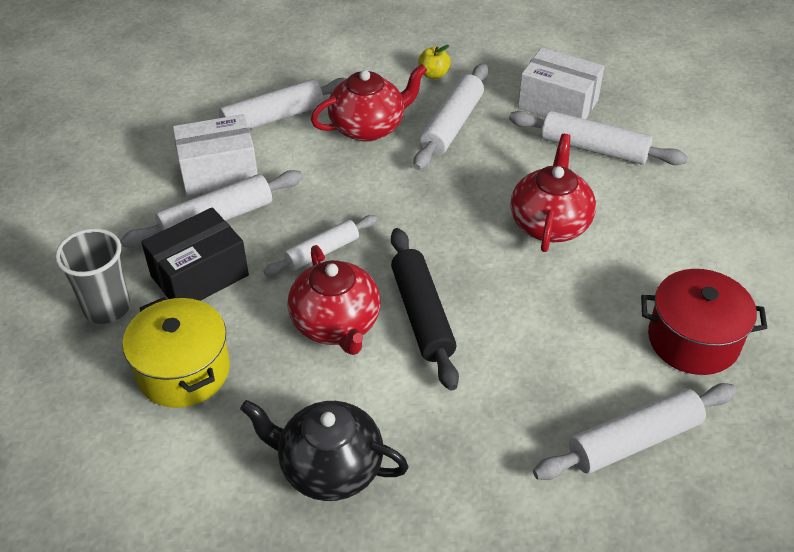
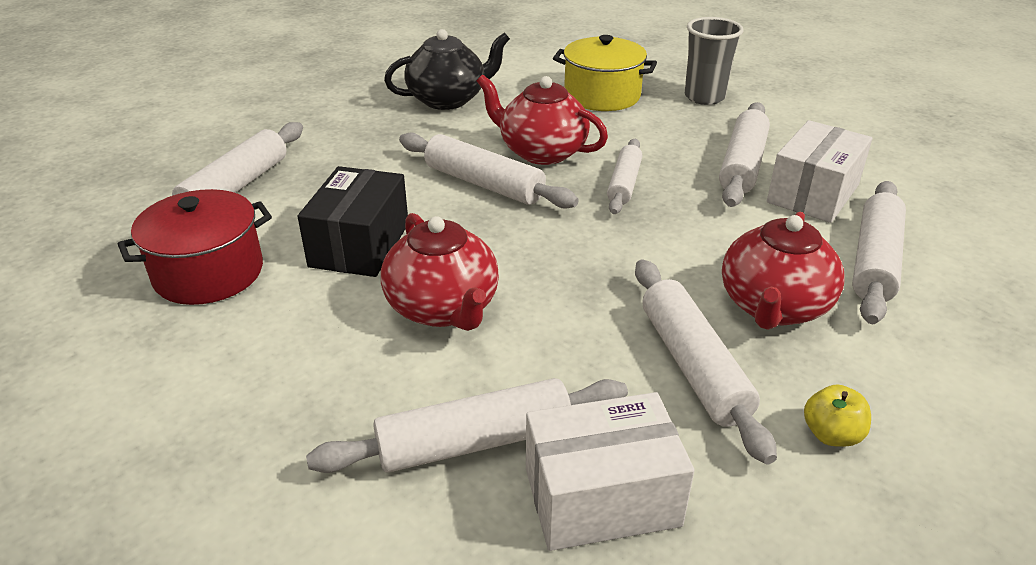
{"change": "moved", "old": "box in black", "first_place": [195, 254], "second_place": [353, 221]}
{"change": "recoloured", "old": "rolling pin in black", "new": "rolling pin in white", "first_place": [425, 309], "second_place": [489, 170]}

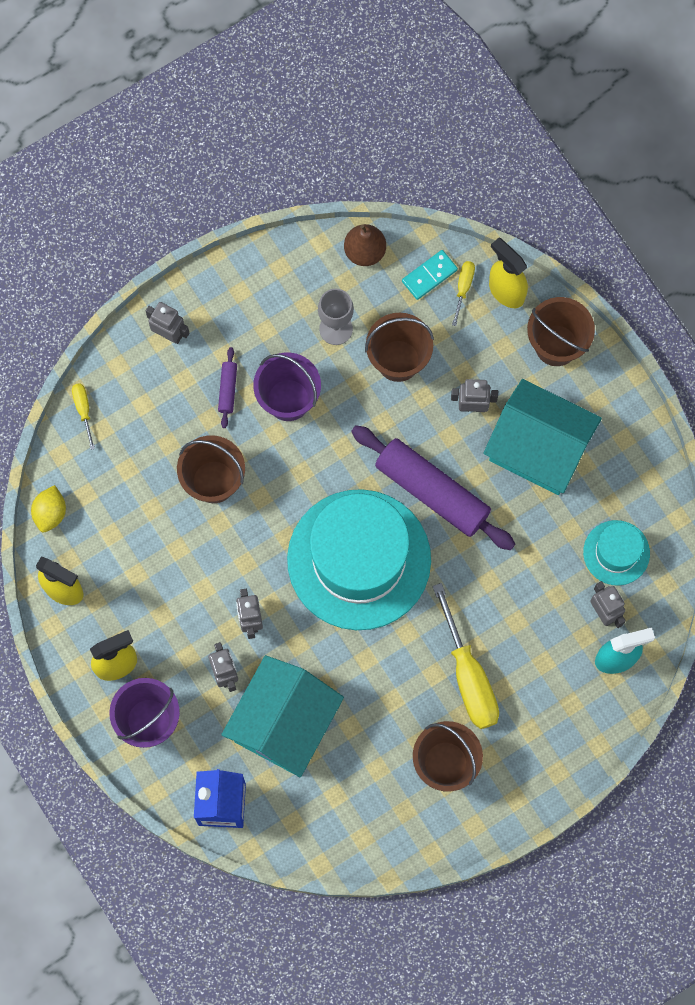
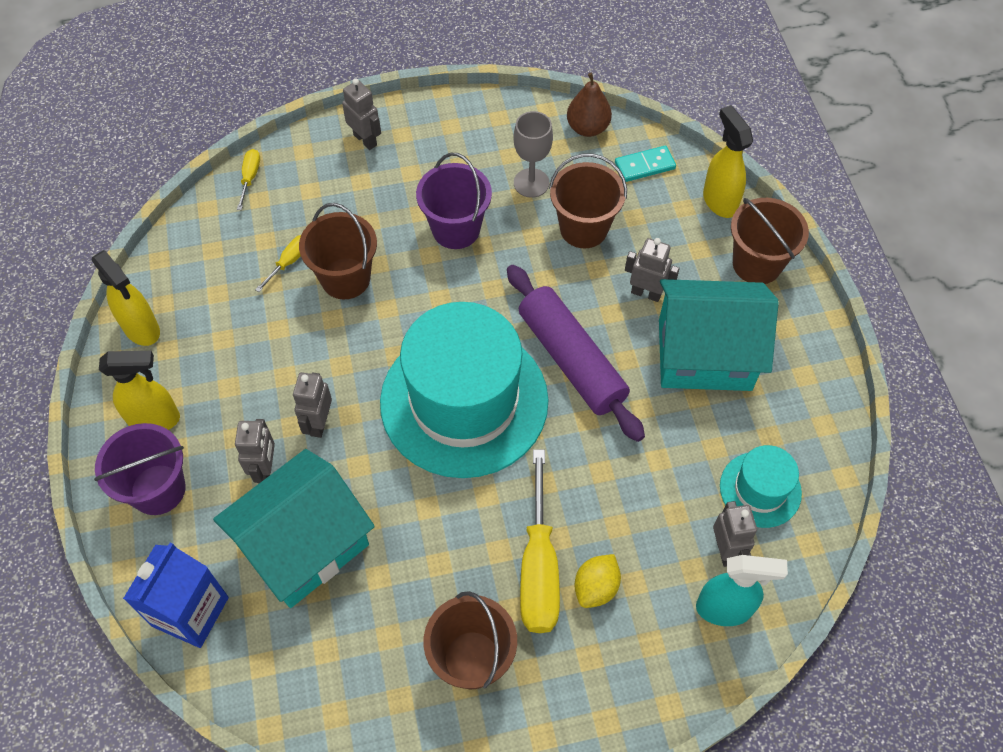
{"change": "moved", "old": "lemon in yellow", "first_place": [48, 508], "second_place": [597, 581]}
{"change": "removed", "old": "rolling pin in purple", "first_place": [227, 387]}
{"change": "moved", "old": "screwdriver in yellow", "first_place": [463, 293], "second_place": [278, 263]}
{"change": "turned", "old": "house in turquoise", "first_place": [542, 437], "second_place": [719, 335], "degrees": -45}

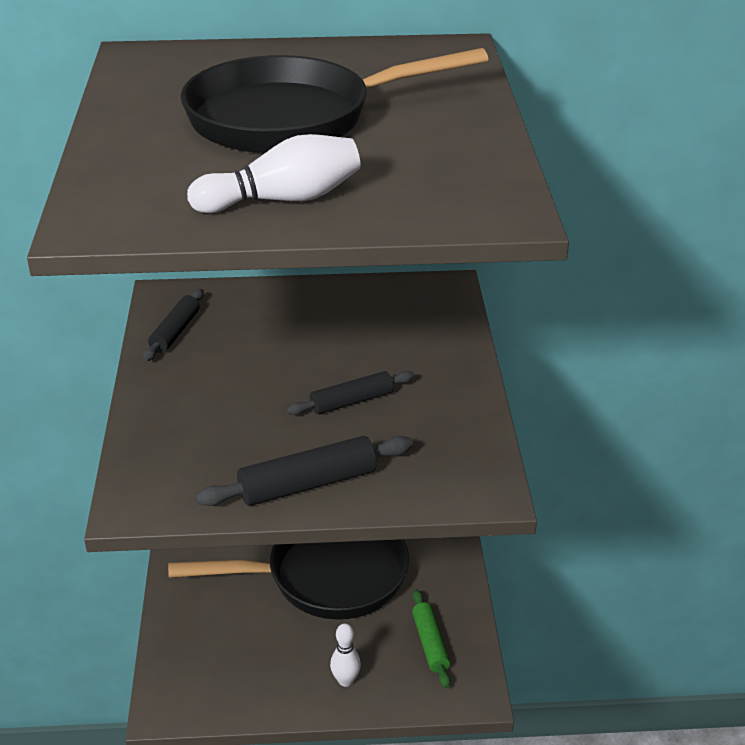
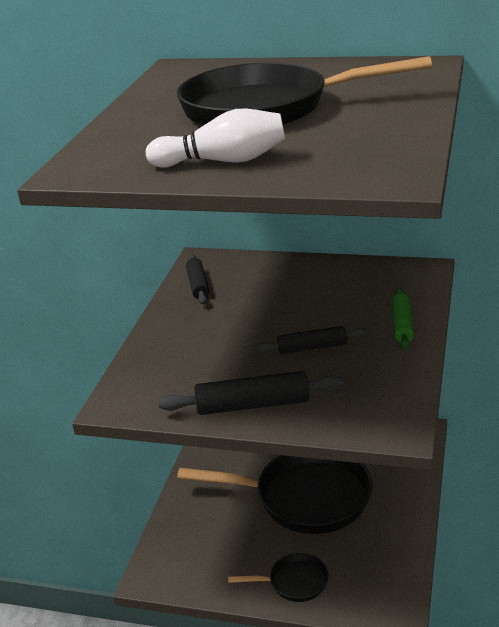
{"change": "turned", "old": "rolling pin in black", "first_place": [173, 325], "second_place": [197, 279], "degrees": -45}
{"change": "replaced", "old": "bowling pin in white", "new": "pan in black", "first_place": [345, 655], "second_place": [278, 577]}
{"change": "moved", "old": "rolling pin in green", "first_place": [431, 638], "second_place": [403, 319]}

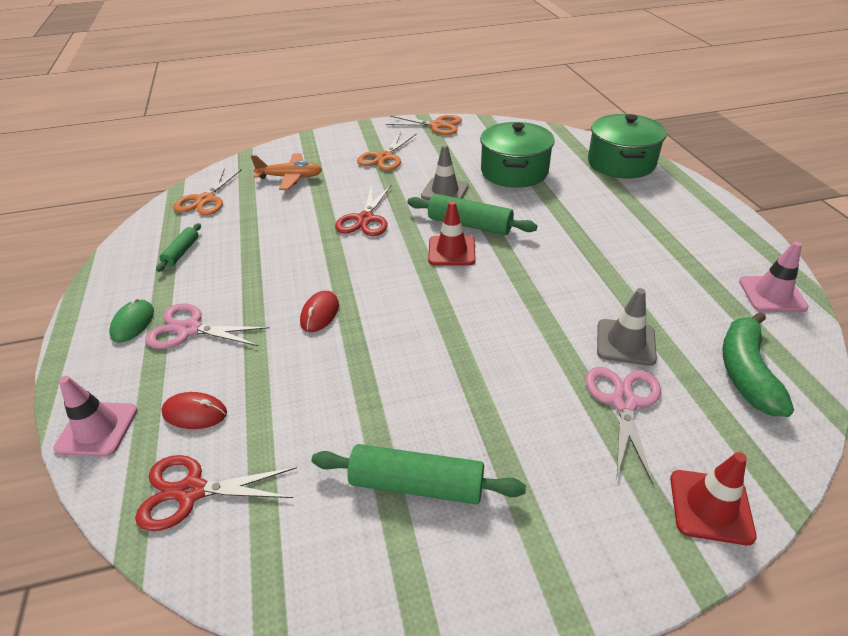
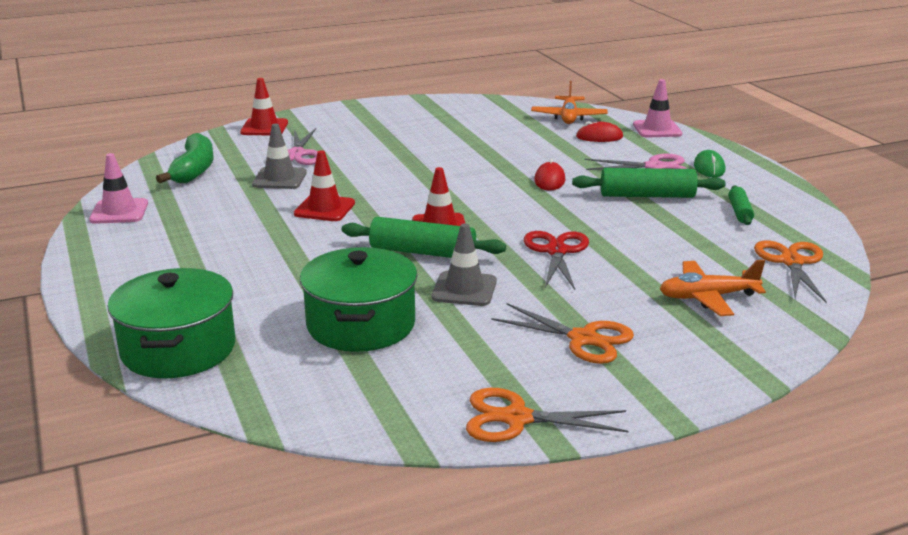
{"change": "replaced", "old": "scissors in red", "new": "plane in orange", "first_place": [216, 493], "second_place": [569, 102]}
{"change": "moved", "old": "rolling pin in green", "first_place": [419, 474], "second_place": [649, 183]}
{"change": "turned", "old": "scissors in orange", "first_place": [387, 151], "second_place": [562, 333], "degrees": 105}
{"change": "added", "new": "traffic cone in red", "second_place": [324, 185]}

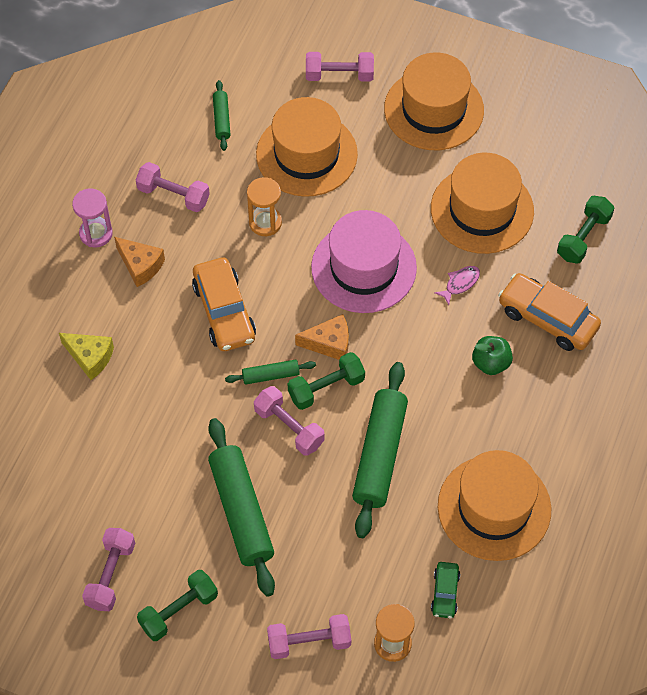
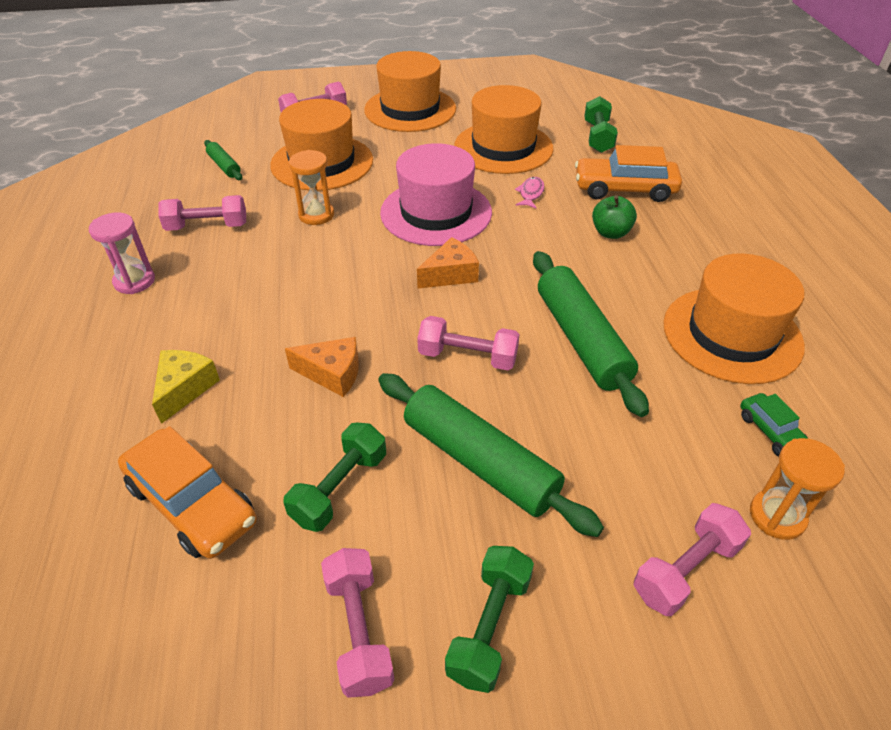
{"change": "turned", "old": "cheese in yellow", "first_place": [86, 356], "second_place": [186, 387], "degrees": -75}
{"change": "moved", "old": "cheese in orange", "first_place": [139, 262], "second_place": [322, 367]}
{"change": "moved", "old": "car in orange", "first_place": [224, 304], "second_place": [187, 492]}
{"change": "removed", "old": "rolling pin in green", "first_place": [270, 372]}
{"change": "moved", "old": "dumbbell in green", "first_place": [326, 381], "second_place": [334, 477]}

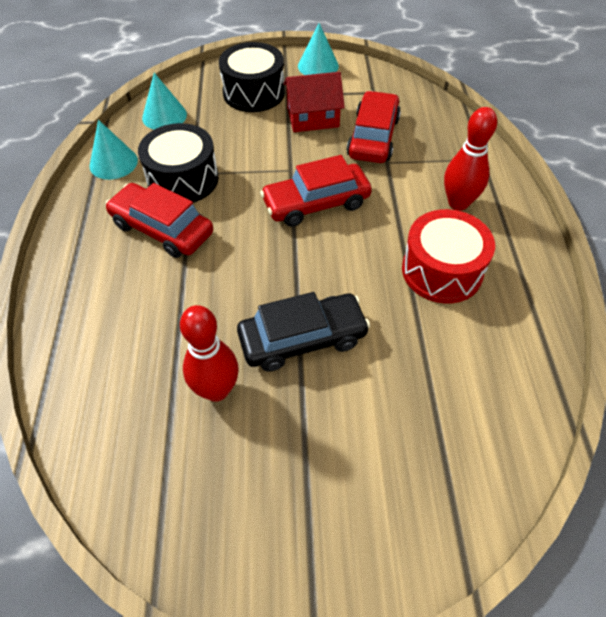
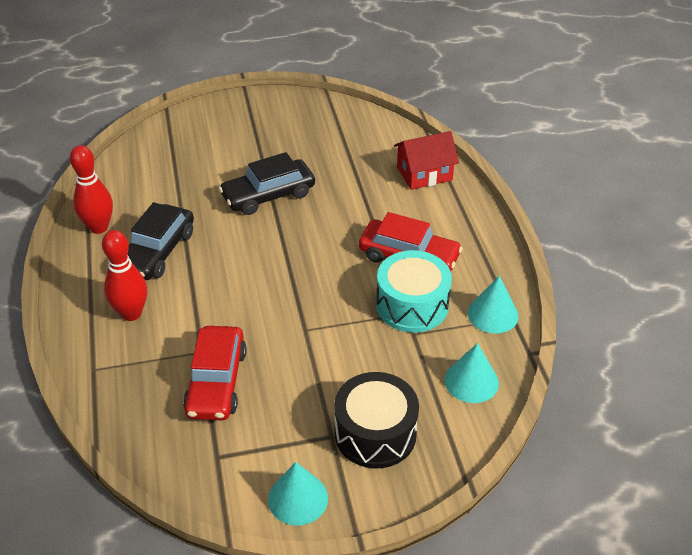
{"change": "recoloured", "old": "drum in black", "new": "drum in turquoise", "first_place": [178, 163], "second_place": [414, 291]}
{"change": "moved", "old": "bowling pin in red", "first_place": [209, 353], "second_place": [91, 189]}
{"change": "removed", "old": "car in red", "first_place": [316, 191]}
{"change": "moved", "old": "house in red", "first_place": [314, 102], "second_place": [426, 160]}
{"change": "replaced", "old": "drum in red", "new": "car in black", "first_place": [448, 256], "second_place": [161, 241]}

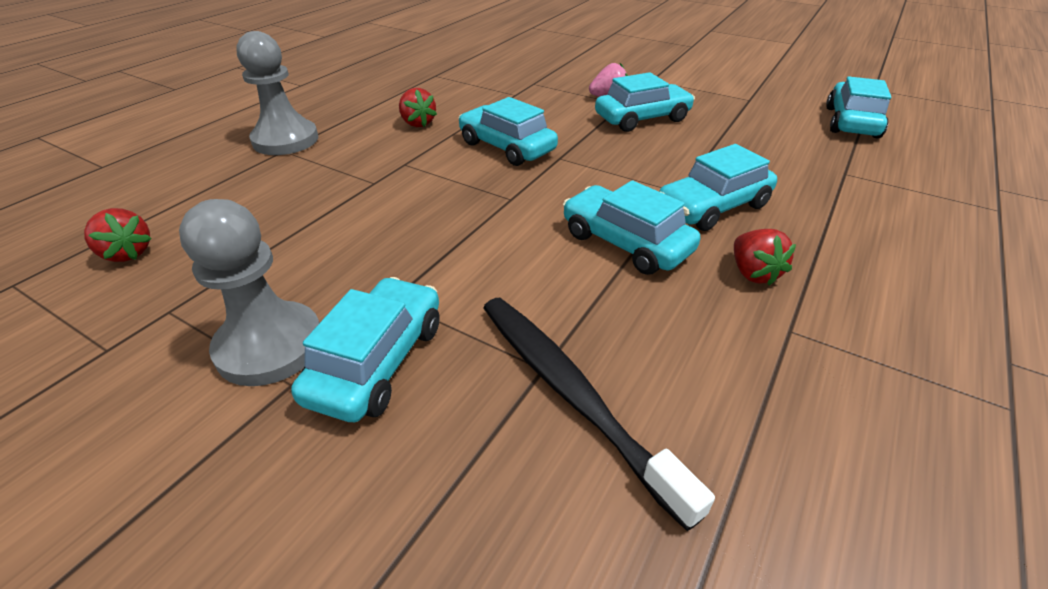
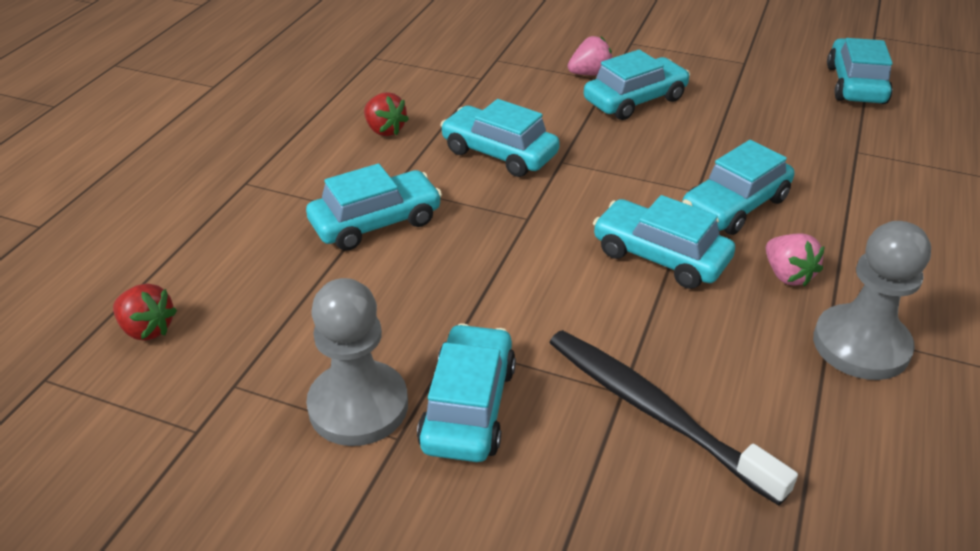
{"change": "moved", "old": "pawn in grey", "first_place": [277, 93], "second_place": [872, 300]}
{"change": "recoloured", "old": "strawberry in red", "new": "strawberry in pink", "first_place": [765, 257], "second_place": [795, 260]}
{"change": "added", "new": "car in turquoise", "second_place": [374, 207]}

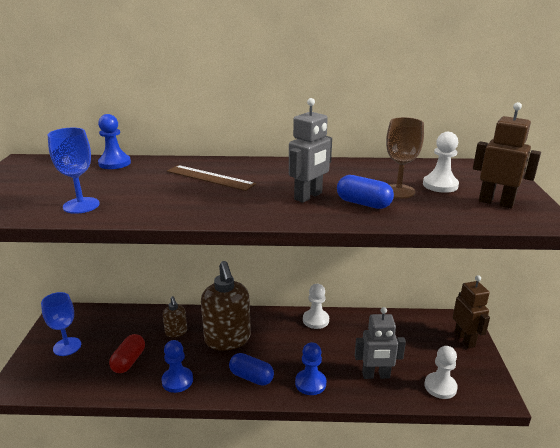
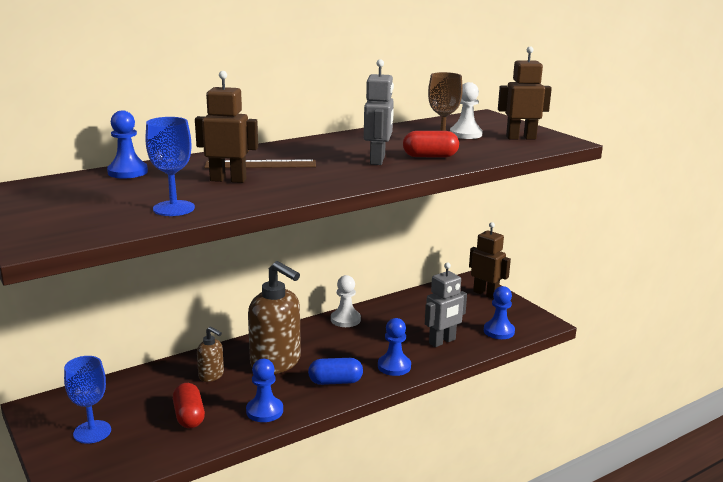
{"change": "recoloured", "old": "capsule in blue", "new": "capsule in red", "first_place": [365, 192], "second_place": [431, 144]}
{"change": "recoloured", "old": "pawn in white", "new": "pawn in blue", "first_place": [441, 372], "second_place": [499, 312]}
{"change": "added", "new": "robot in brown", "second_place": [226, 127]}

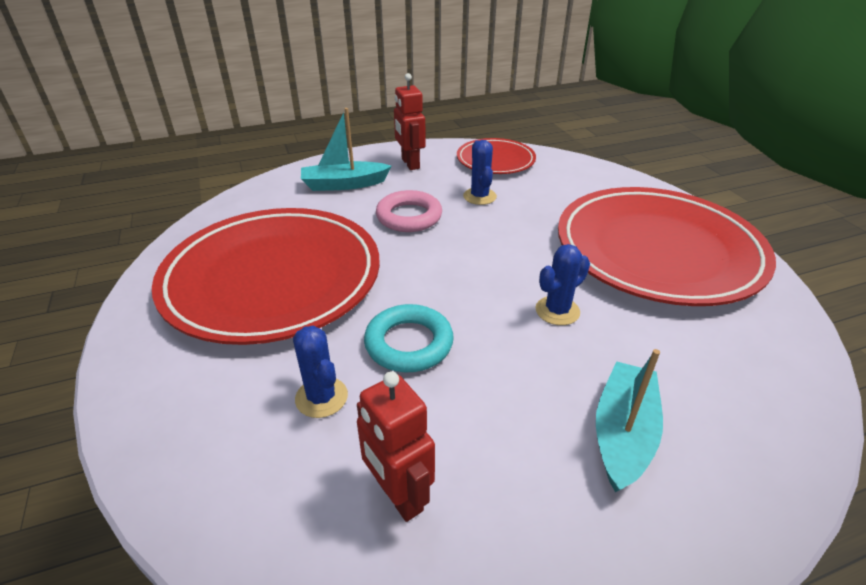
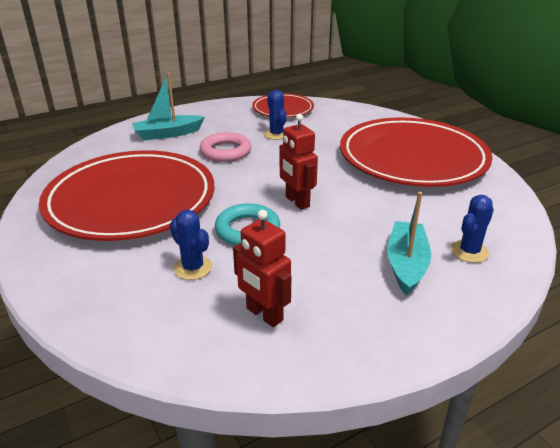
{"change": "moved", "old": "robot in red", "first_place": [410, 121], "second_place": [299, 162]}
{"change": "moved", "old": "cactus in blue", "first_place": [562, 284], "second_place": [472, 229]}

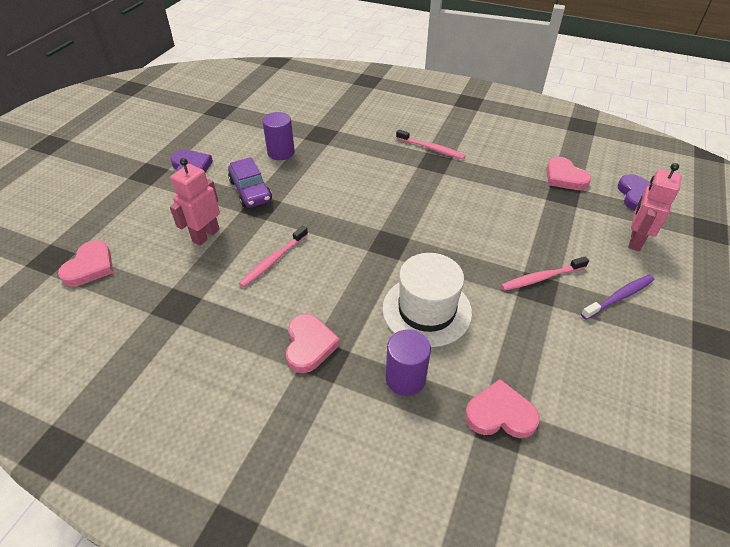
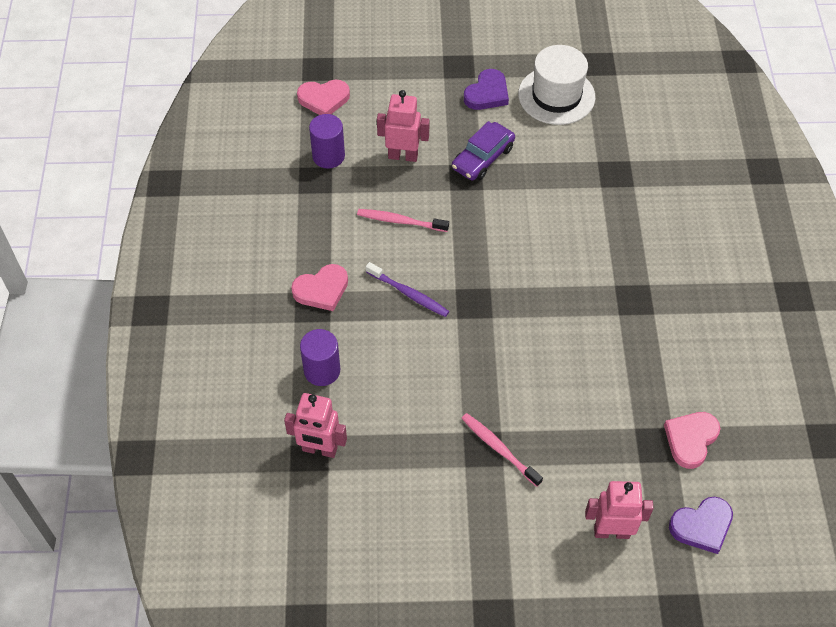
{"change": "moved", "old": "cylinder in purple", "first_place": [278, 136], "second_place": [327, 141]}
{"change": "moved", "old": "hat in white", "first_place": [427, 300], "second_place": [556, 85]}
{"change": "removed", "old": "toothbrush in pink", "first_place": [431, 144]}
{"change": "replaced", "old": "heart in pink", "new": "robot in pink", "first_place": [502, 408], "second_place": [315, 425]}
{"change": "moved", "old": "toothbrush in purple", "first_place": [618, 297], "second_place": [407, 289]}

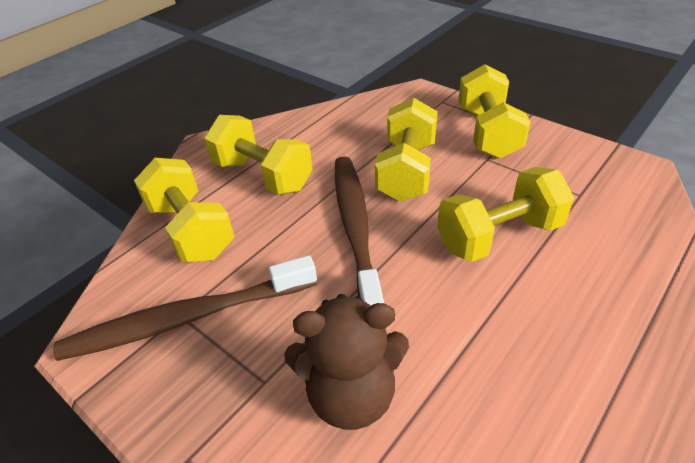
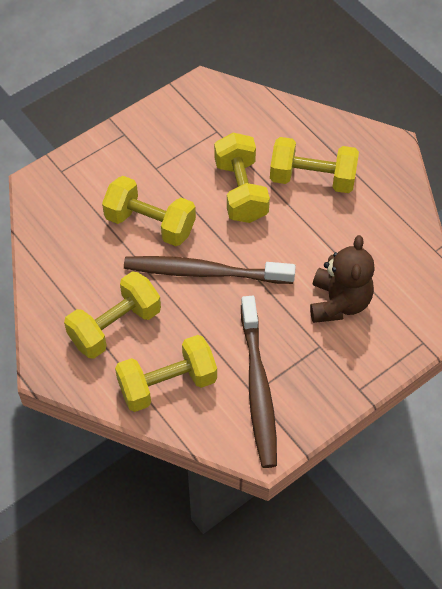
{"change": "moved", "old": "dumbbell in yellow", "first_place": [494, 111], "second_place": [314, 165]}

